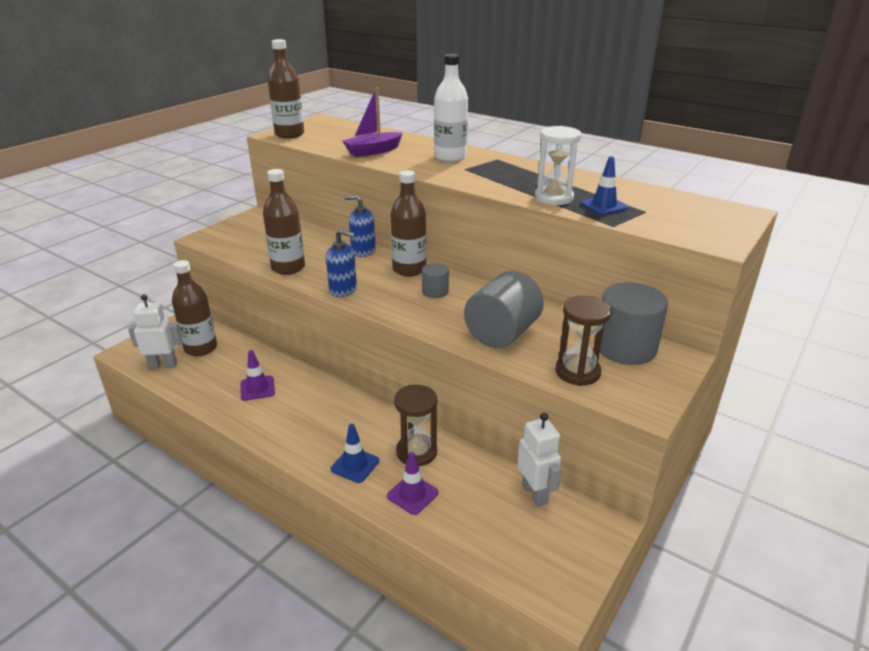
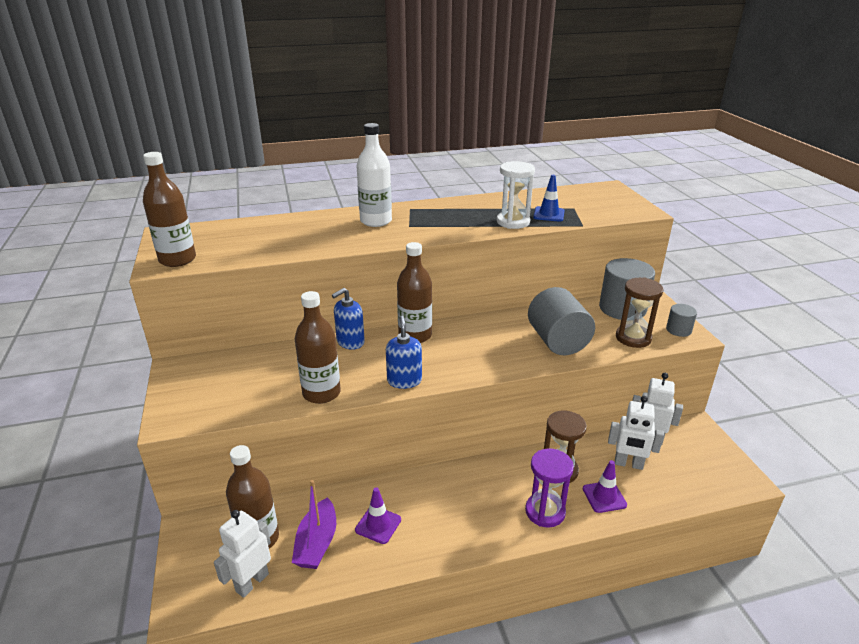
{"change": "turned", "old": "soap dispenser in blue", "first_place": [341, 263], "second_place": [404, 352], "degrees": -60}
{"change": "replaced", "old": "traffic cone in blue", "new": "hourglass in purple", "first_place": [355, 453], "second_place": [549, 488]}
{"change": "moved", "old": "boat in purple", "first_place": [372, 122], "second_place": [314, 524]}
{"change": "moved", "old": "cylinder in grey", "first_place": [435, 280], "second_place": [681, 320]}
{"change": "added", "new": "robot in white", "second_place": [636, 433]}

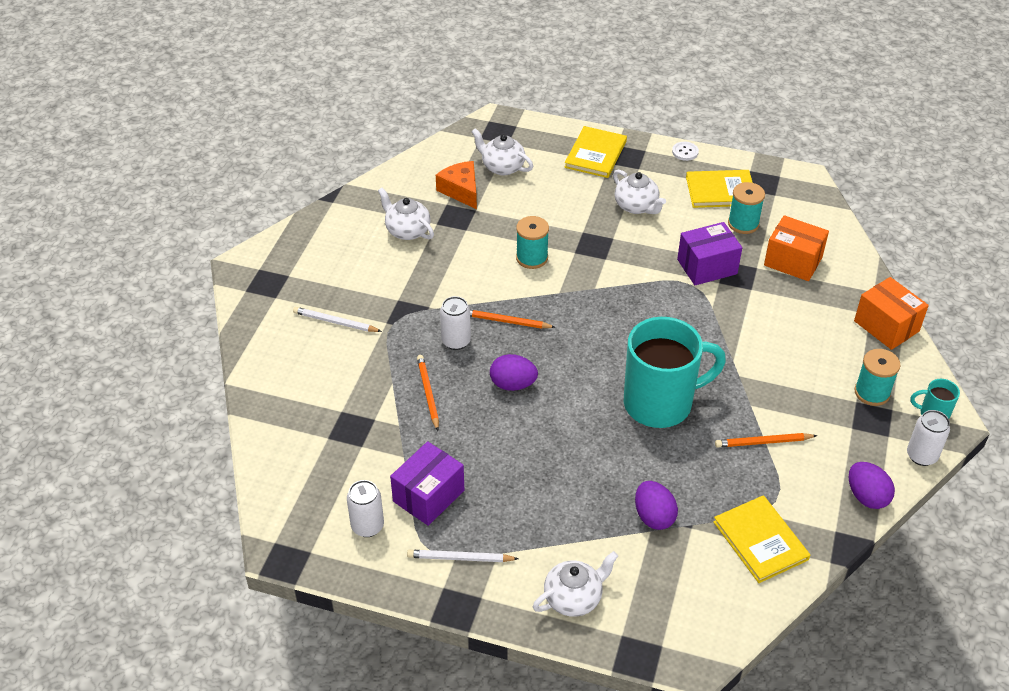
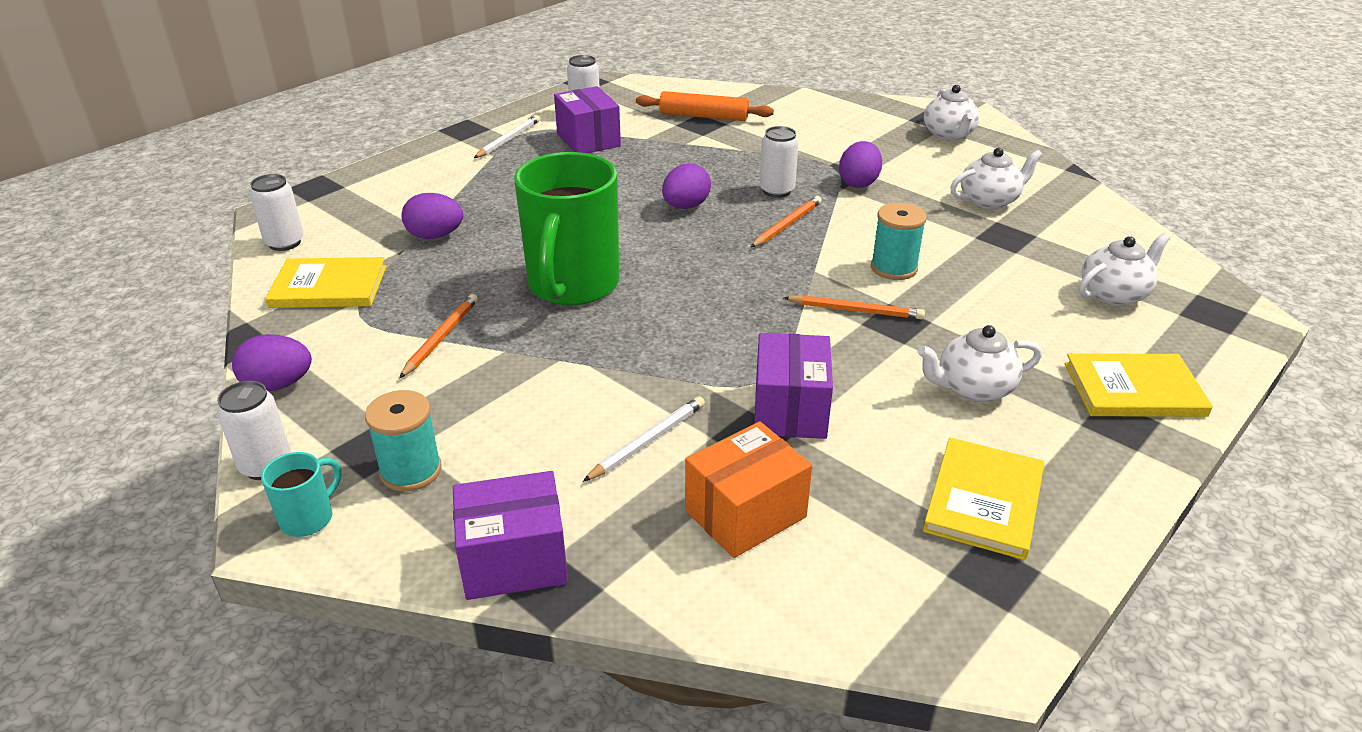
{"change": "moved", "old": "pencil in white", "first_place": [337, 319], "second_place": [644, 439]}
{"change": "moved", "old": "pencil in orange", "first_place": [428, 393], "second_place": [854, 307]}
{"change": "removed", "old": "cheese in orange", "first_place": [456, 185]}
{"change": "moved", "old": "teapot in white", "first_place": [575, 584], "second_place": [951, 113]}
{"change": "turned", "old": "book in yellow", "first_place": [595, 152], "second_place": [1139, 385], "degrees": -45}
{"change": "recoloured", "old": "mug in turquoise", "new": "mug in green", "first_place": [675, 372], "second_place": [566, 228]}
{"change": "removed", "old": "button in white", "first_place": [685, 151]}
{"change": "removed", "old": "spool in turquoise", "first_place": [746, 208]}
{"change": "recoloured", "old": "box in orange", "new": "box in purple", "first_place": [891, 313], "second_place": [510, 535]}
{"change": "added", "new": "can in white", "second_place": [277, 212]}
{"change": "added", "new": "rolling pin in orange", "second_place": [705, 106]}
{"change": "added", "new": "egg in purple", "second_place": [860, 164]}

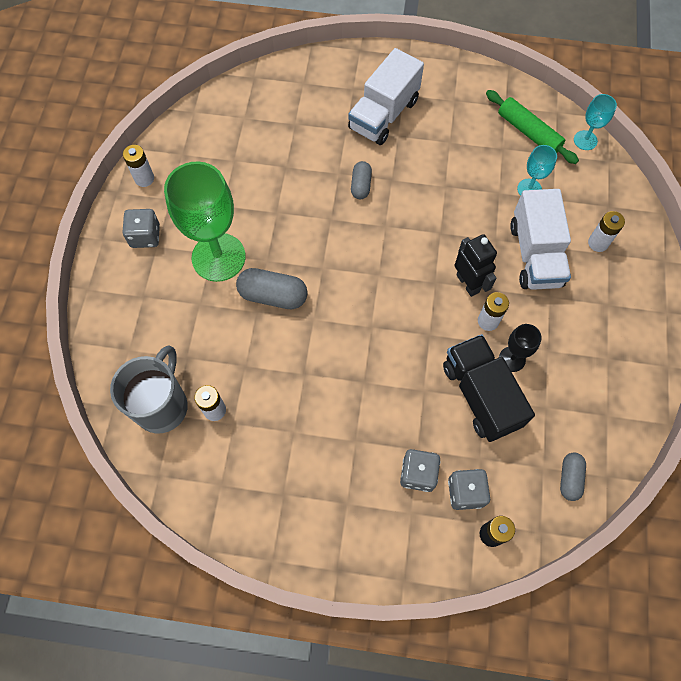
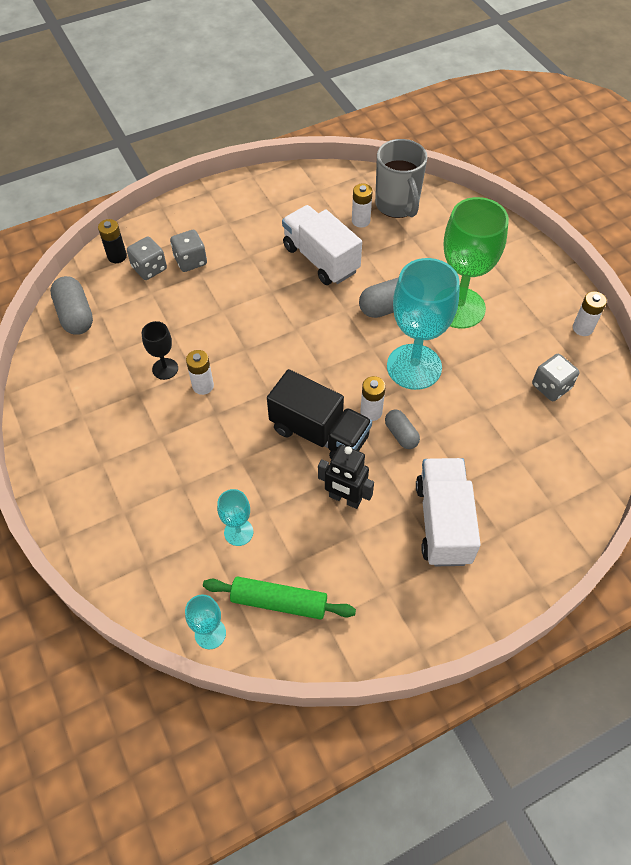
{"change": "moved", "old": "dice in grey", "first_place": [141, 228], "second_place": [555, 377]}
{"change": "moved", "old": "truck in black", "first_place": [489, 388], "second_place": [319, 414]}
{"change": "moved", "old": "robot in black", "first_place": [475, 265], "second_place": [346, 476]}
{"change": "moved", "old": "truck in white", "first_place": [540, 239], "second_place": [322, 245]}
{"change": "resized", "old": "capsule in grey", "first_place": [573, 476], "second_place": [71, 305], "factor": 1.64}
{"change": "moved", "old": "battery in white", "first_place": [606, 231], "second_place": [373, 398]}
{"change": "added", "new": "goblet in turquoise", "second_place": [423, 324]}

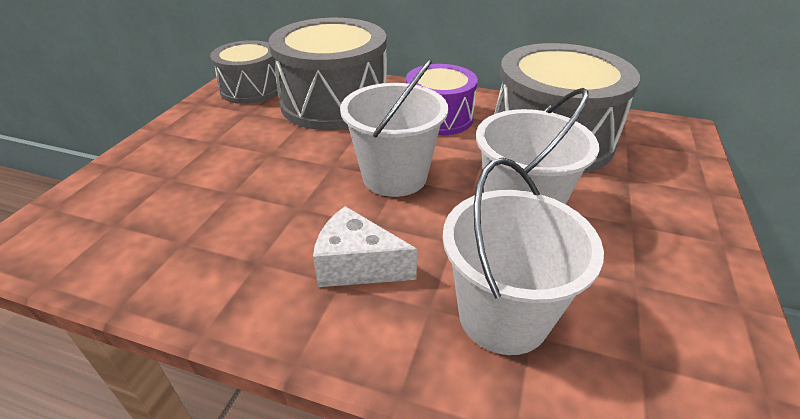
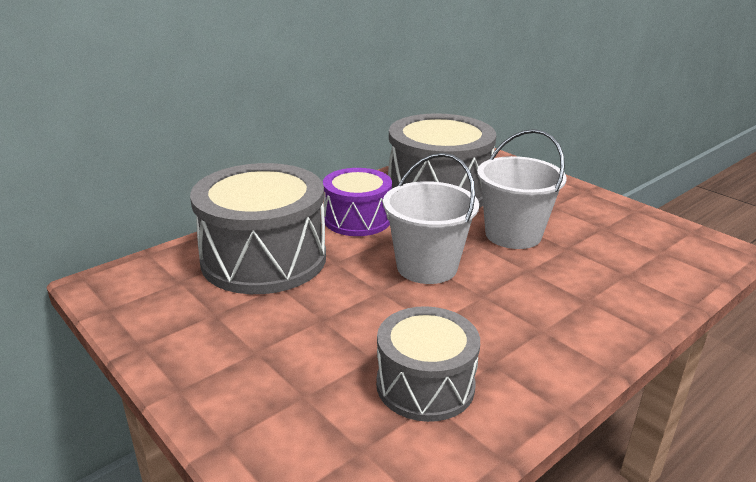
{"change": "moved", "old": "drum in grey", "first_place": [244, 72], "second_place": [428, 364]}
{"change": "removed", "old": "cheese in white", "first_place": [365, 246]}
{"change": "removed", "old": "bucket in white", "first_place": [523, 256]}

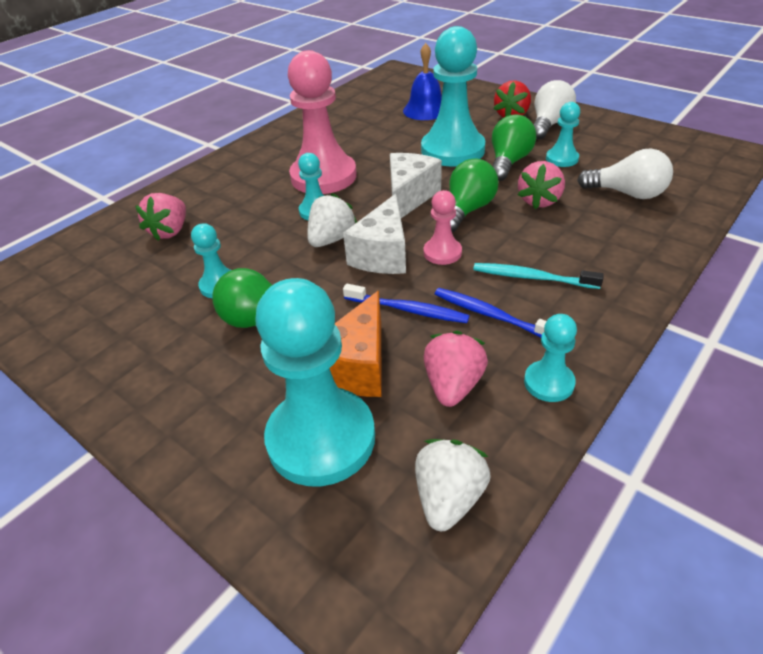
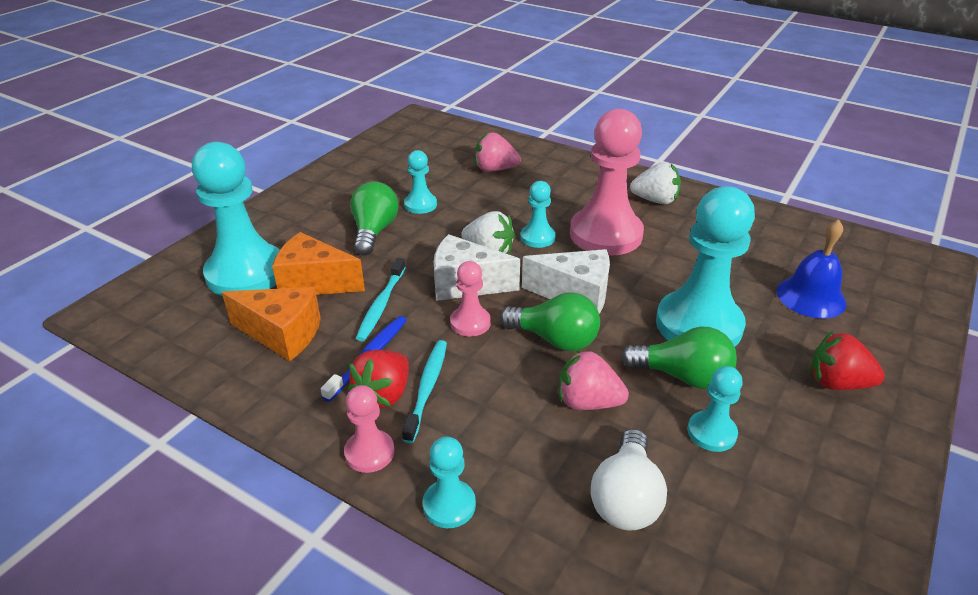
{"change": "recoloured", "old": "toothbrush in blue", "new": "toothbrush in turquoise", "first_place": [406, 303], "second_place": [381, 299]}
{"change": "moved", "old": "strawberry in white", "first_place": [453, 485], "second_place": [655, 183]}
{"change": "replaced", "old": "strawberry in pink", "new": "cheese in orange", "first_place": [456, 369], "second_place": [271, 324]}
{"change": "moved", "old": "pawn in turquoise", "first_place": [550, 358], "second_place": [449, 482]}
{"change": "removed", "old": "light bulb in white", "first_place": [555, 110]}
{"change": "added", "new": "pawn in pink", "second_place": [369, 429]}
{"change": "added", "new": "strawberry in red", "second_place": [378, 379]}

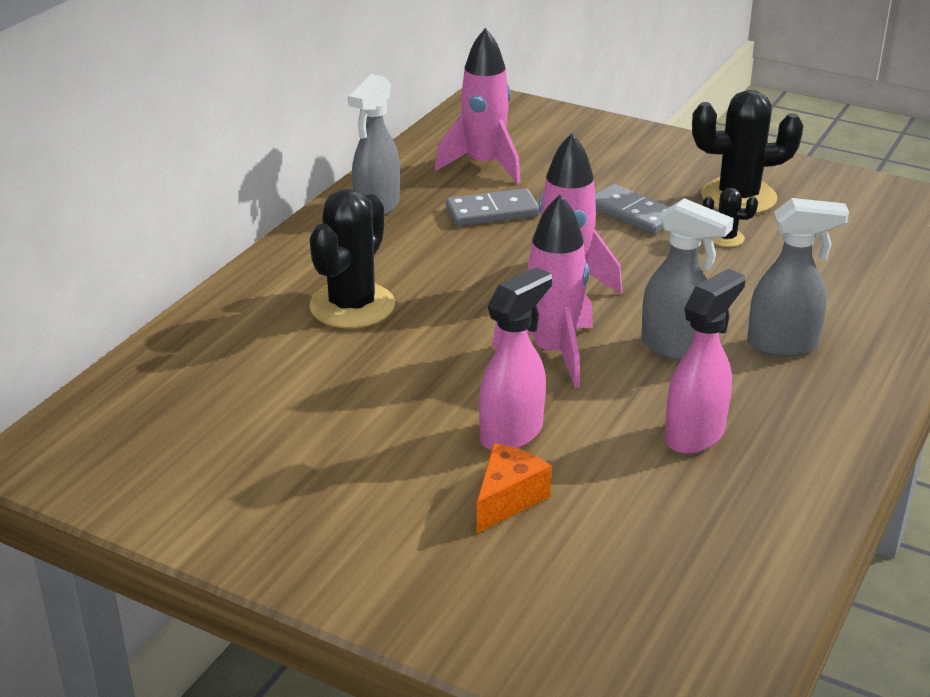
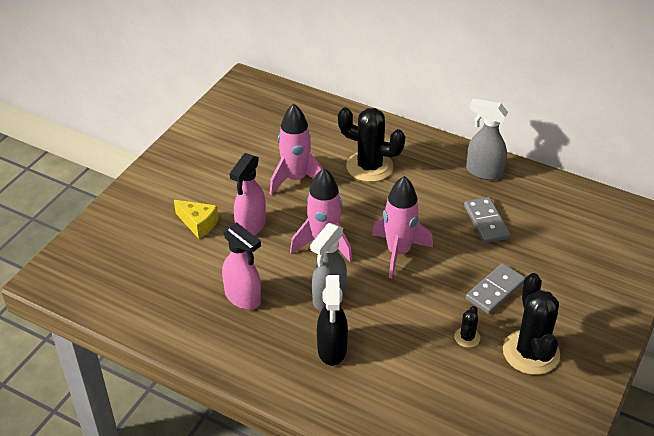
{"change": "moved", "old": "rocket in pink", "first_place": [478, 106], "second_place": [296, 149]}
{"change": "recoloured", "old": "cheese in orange", "new": "cheese in yellow", "first_place": [514, 488], "second_place": [196, 219]}
{"change": "turned", "old": "spray bottle in pink", "first_place": [515, 358], "second_place": [247, 194], "degrees": 75}
{"change": "recoloured", "old": "spray bottle in grey", "new": "spray bottle in black", "first_place": [798, 277], "second_place": [332, 320]}

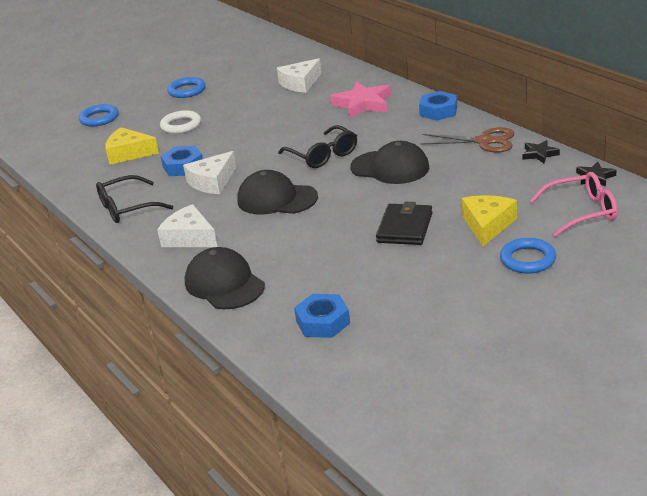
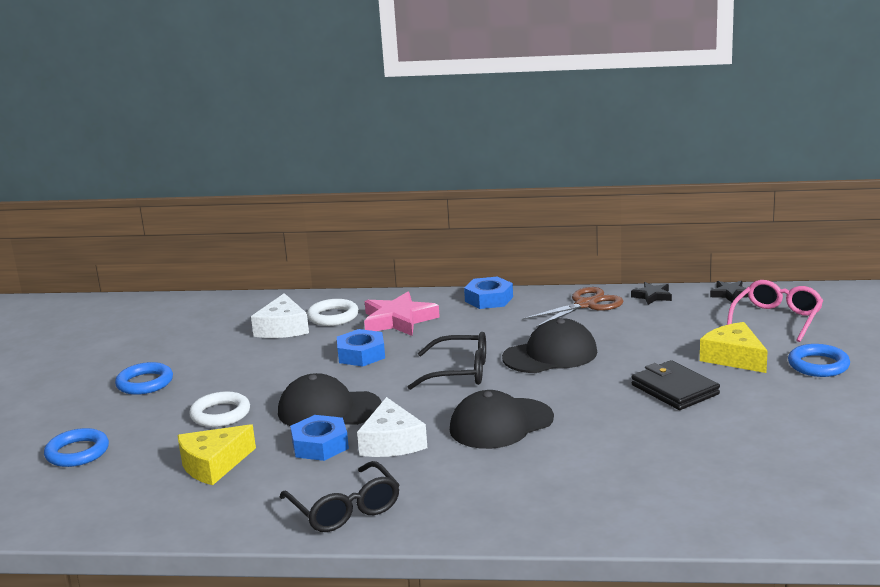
{"change": "turned", "old": "glasses in black", "first_place": [134, 199], "second_place": [340, 496], "degrees": -45}
{"change": "removed", "old": "cheese in white", "first_place": [187, 225]}
{"change": "moved", "old": "cap in black", "first_place": [225, 278], "second_place": [330, 399]}
{"change": "moved", "old": "nut in blue", "first_place": [322, 316], "second_place": [361, 347]}
{"change": "added", "new": "ring in white", "second_place": [333, 312]}

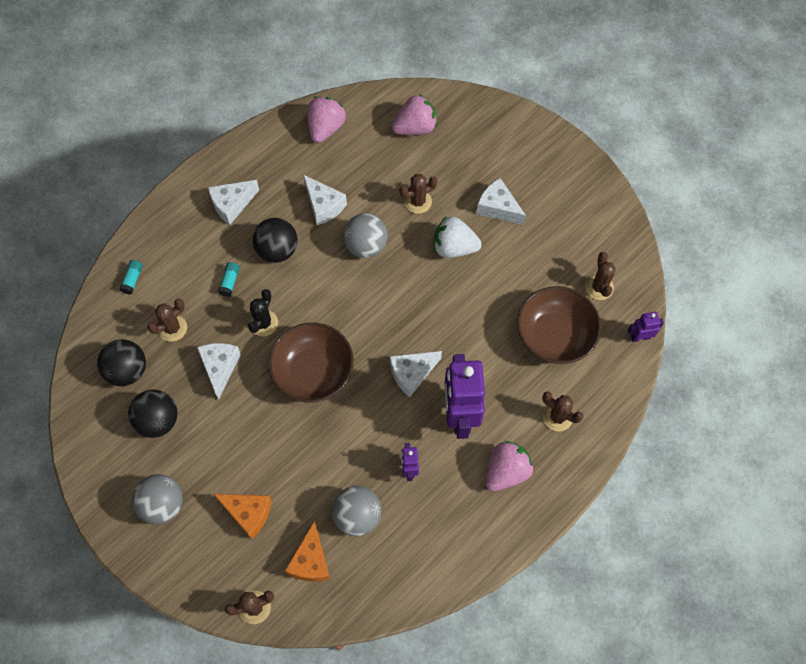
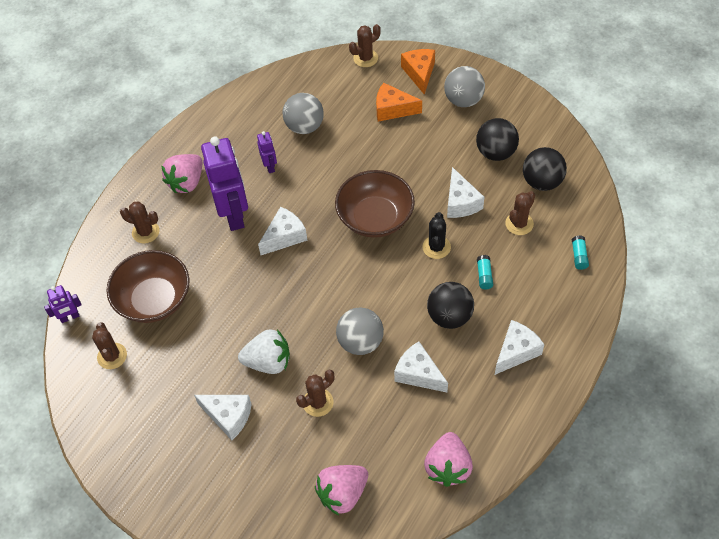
{"change": "moved", "old": "cheese in orange", "first_place": [307, 551], "second_place": [418, 72]}

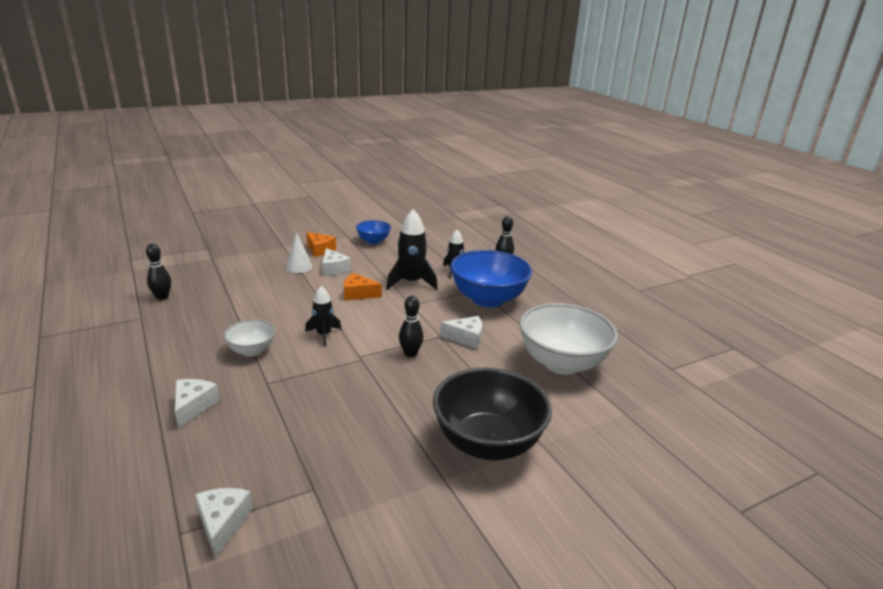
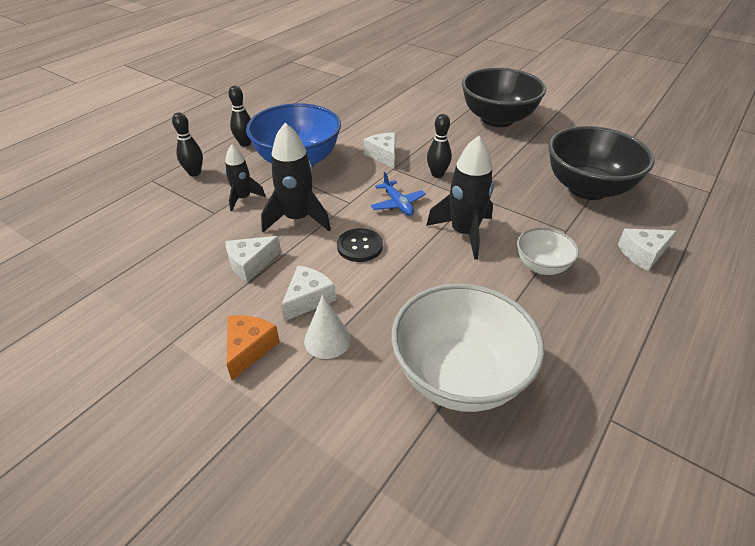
{"change": "moved", "old": "bowling pin in black", "first_place": [158, 272], "second_place": [239, 116]}
{"change": "moved", "old": "cheese in white", "first_place": [224, 523], "second_place": [253, 259]}
{"change": "resized", "old": "rocket in black", "first_place": [323, 316], "second_place": [460, 198], "factor": 1.64}
{"change": "replaced", "old": "cheese in orange", "new": "button in black", "first_place": [363, 287], "second_place": [360, 245]}
{"change": "removed", "old": "bowl in blue", "first_place": [373, 232]}
{"change": "moved", "old": "bowl in white", "first_place": [568, 339], "second_place": [467, 348]}
{"change": "added", "new": "plane in blue", "second_place": [398, 194]}
{"change": "added", "new": "bowl in black", "second_place": [601, 163]}

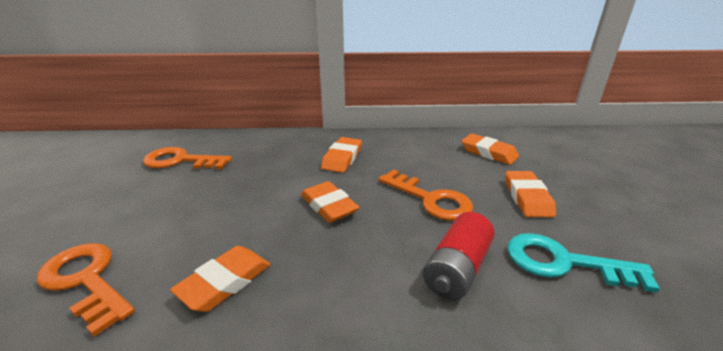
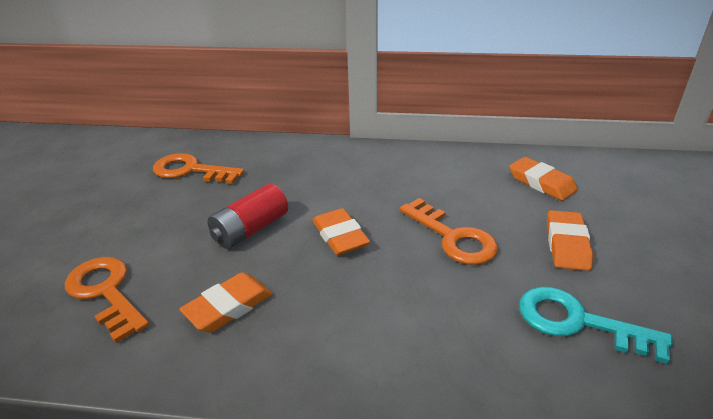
{"change": "removed", "old": "eraser in orange", "first_place": [341, 155]}
{"change": "moved", "old": "battery in red", "first_place": [459, 256], "second_place": [247, 216]}

